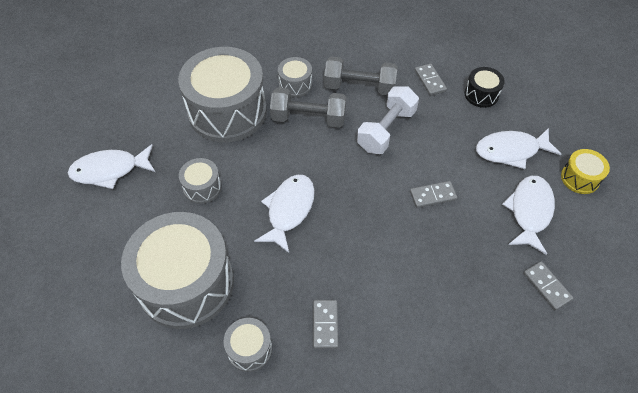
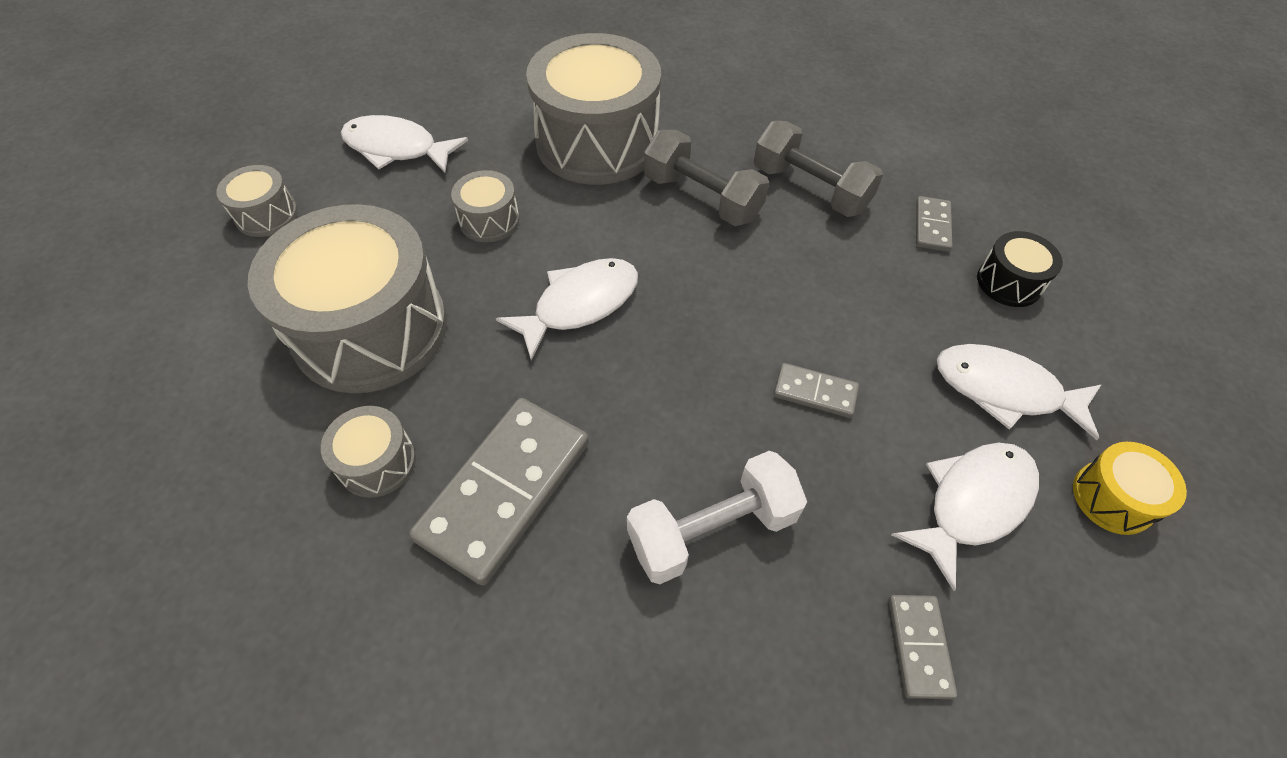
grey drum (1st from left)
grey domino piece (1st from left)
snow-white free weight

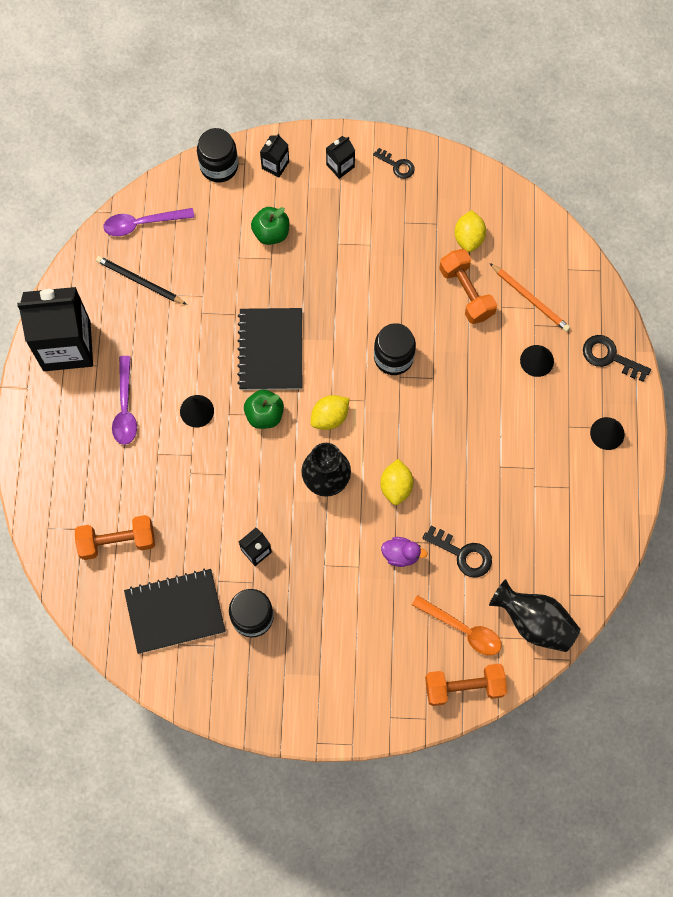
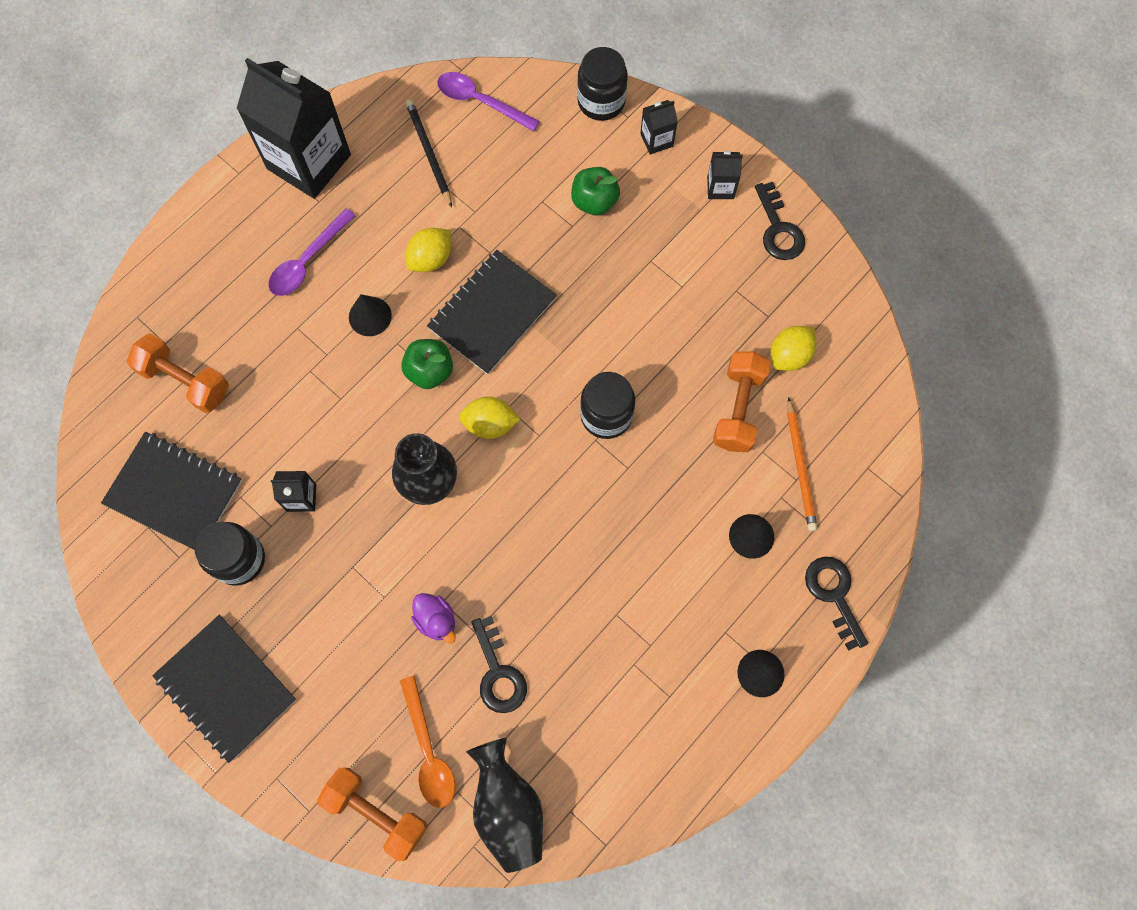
ebony key (2nd from left)
bright yellow lemon (1st from left)
ebony exercise book (2nd from left)

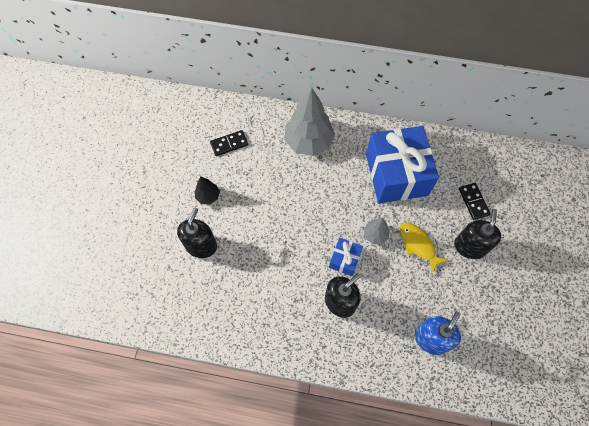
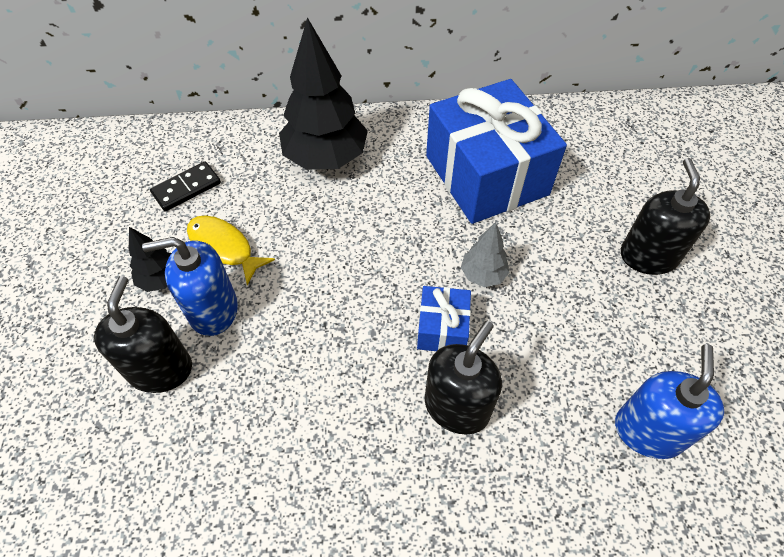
ebony toy tree (2nd from left)
bright yellow fish figure
ebony domino piece (2nd from left in the first image)
royal blue soap dispenser (1st from left)

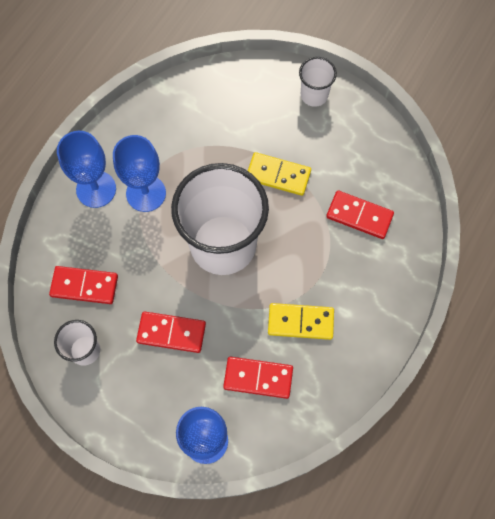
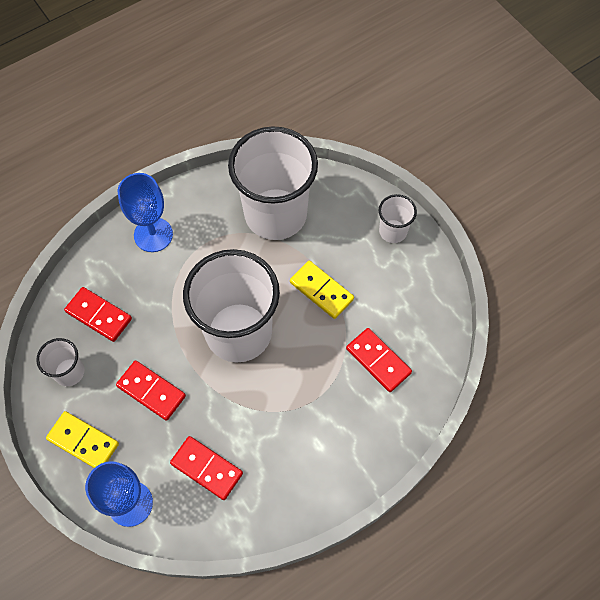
royal blue chalice (2nd from left in the first image)
bright yellow domino piece (1st from left)
snow-white tumbler (3rd from left)

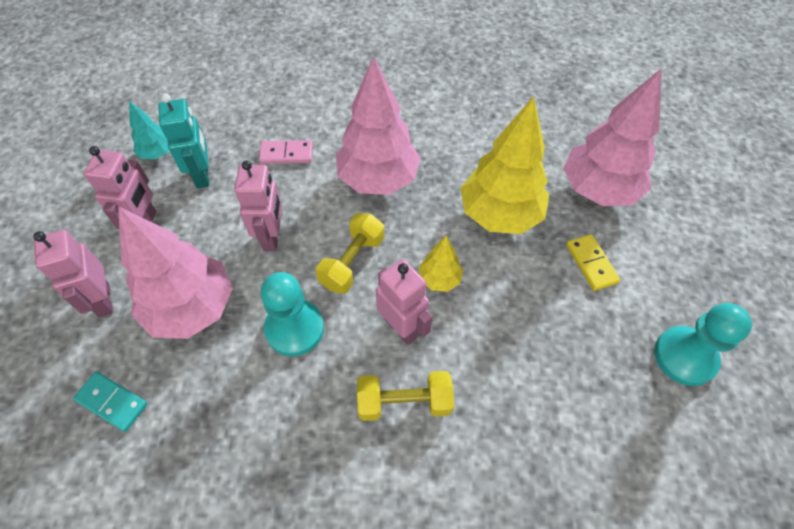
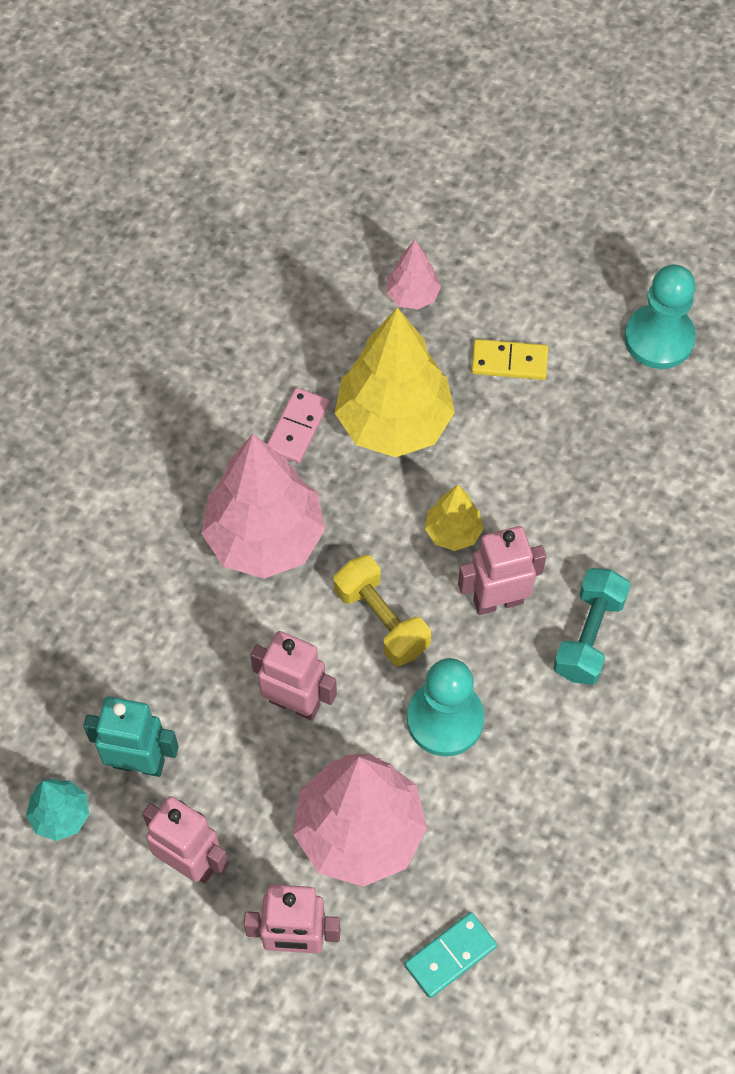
pink domino piece
turquoise free weight
pink toy tree (3rd from left)

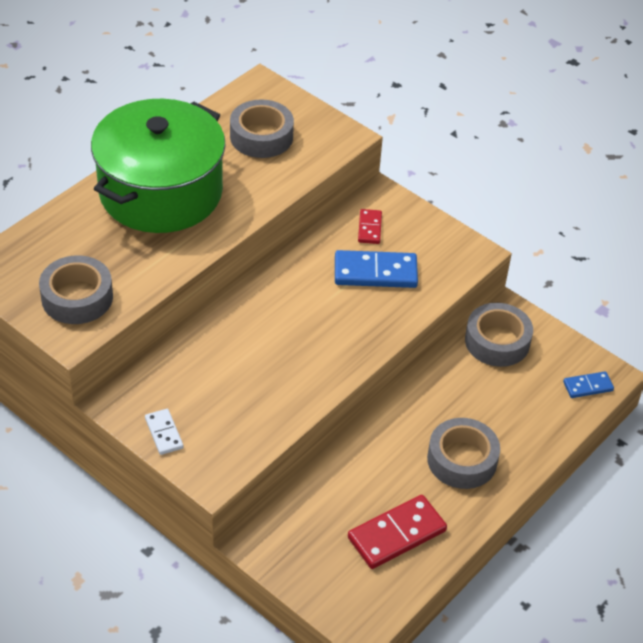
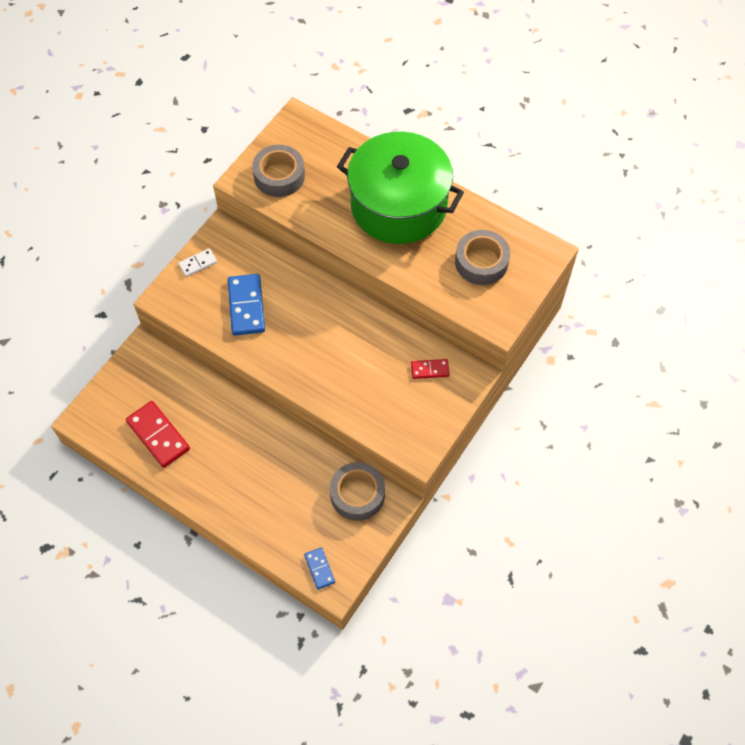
royal blue domino piece (1st from left)
grey sticky tape (3rd from left in the first image)

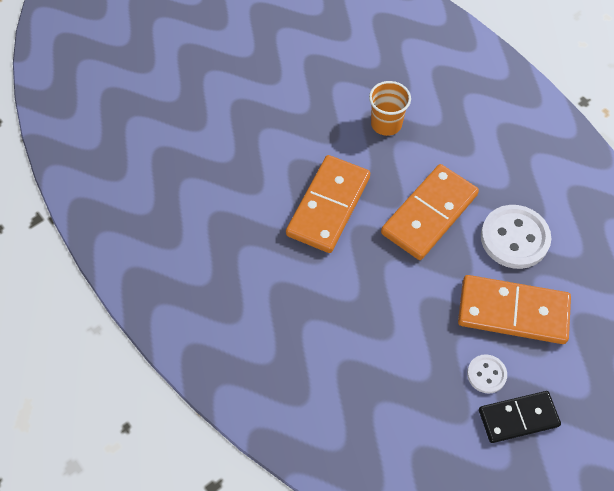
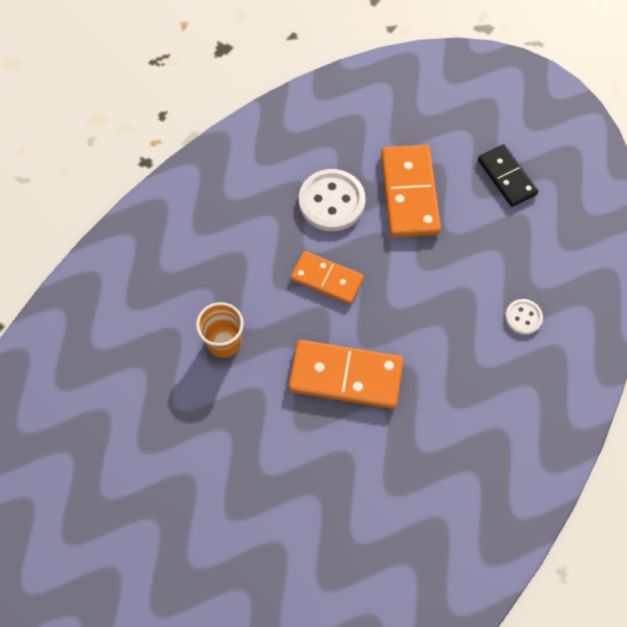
bright orange domino piece (1st from left)
snow-white shirt button (2nd from left)

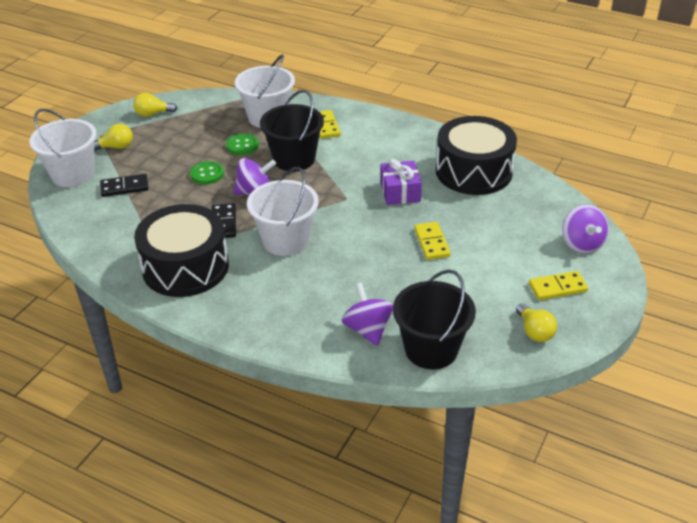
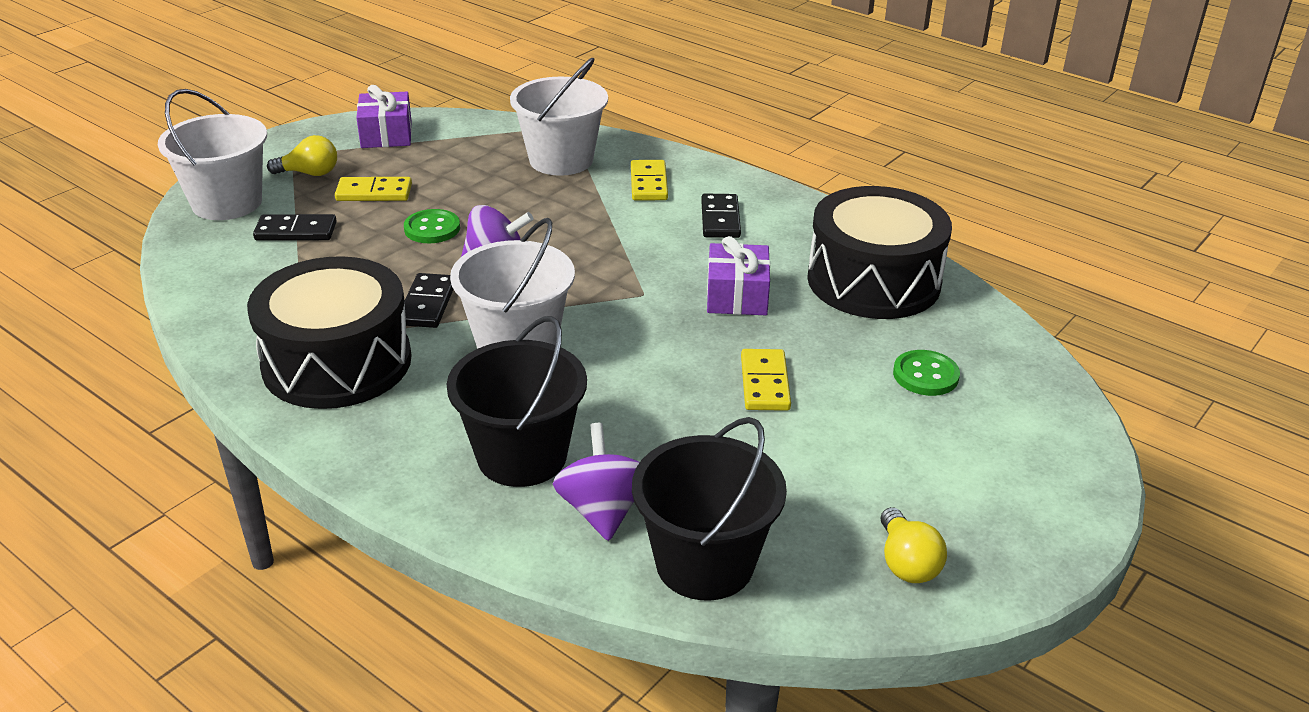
royal purple wrapped gift (1st from left)
emerald shirt button (2nd from left)
ebony bucket (1st from left)
bright yellow domino piece (1st from left)
royal purple toy top (3rd from left in the first image)
ebony domino piece (3rd from left)

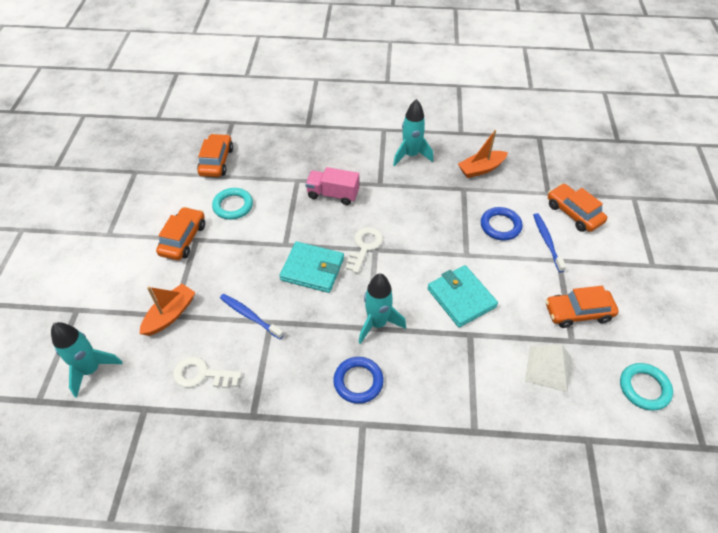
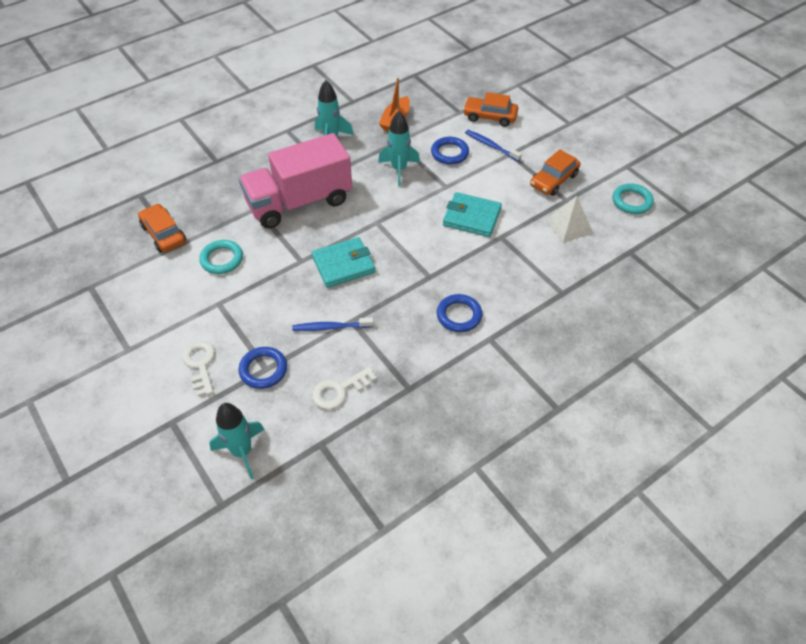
royal blue ring (1st from left)
bright orange car (1st from left in the first image)
pink truck
snow-white key (1st from left)
turquoise spaceship (3rd from left)

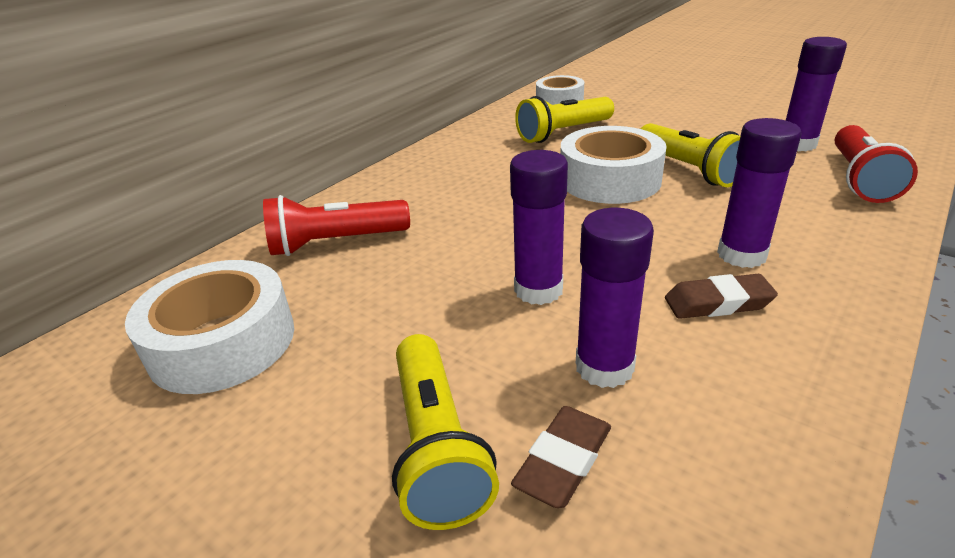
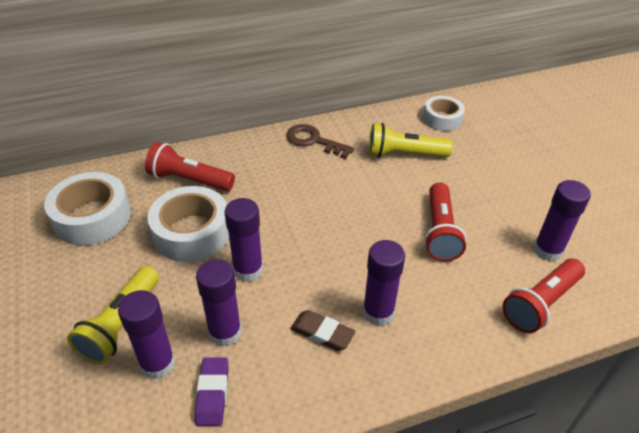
royal purple glue (1st from left)
snow-white sticky tape (2nd from left)
red flashlight (2nd from left)
royal purple pencil eraser
russet key

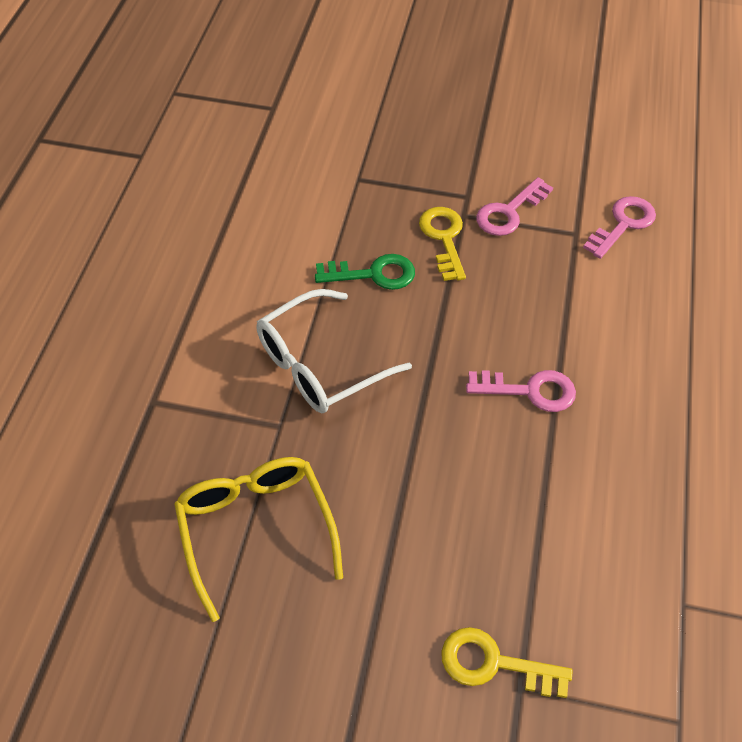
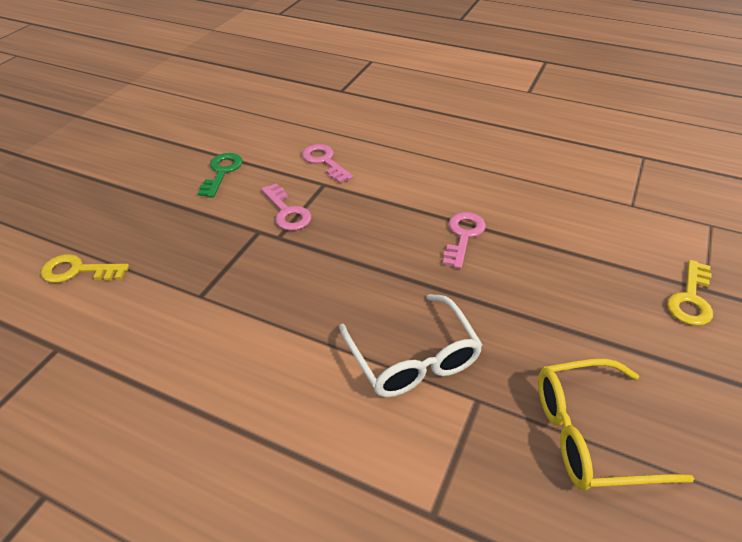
emerald key
bright yellow key (1st from left)

